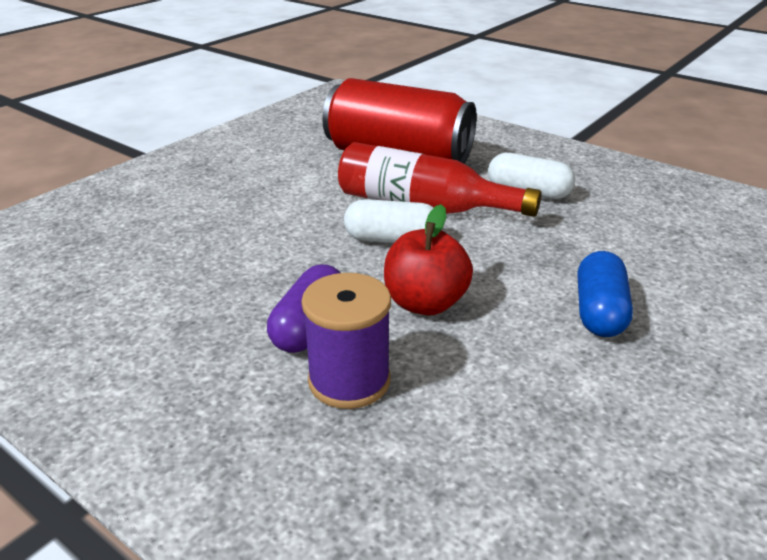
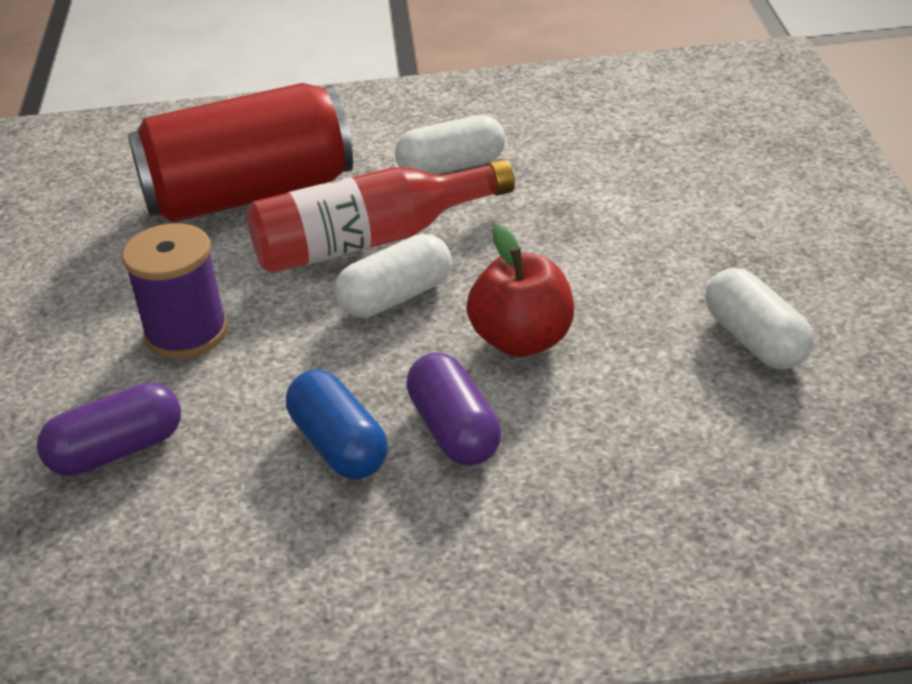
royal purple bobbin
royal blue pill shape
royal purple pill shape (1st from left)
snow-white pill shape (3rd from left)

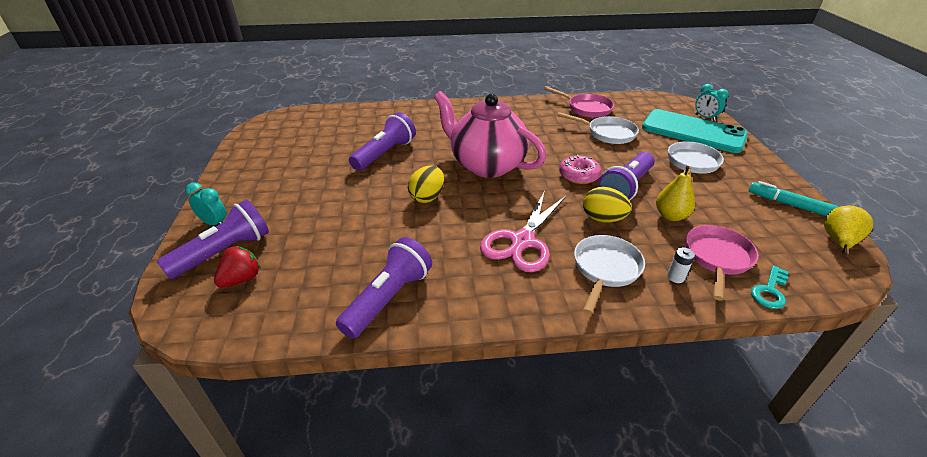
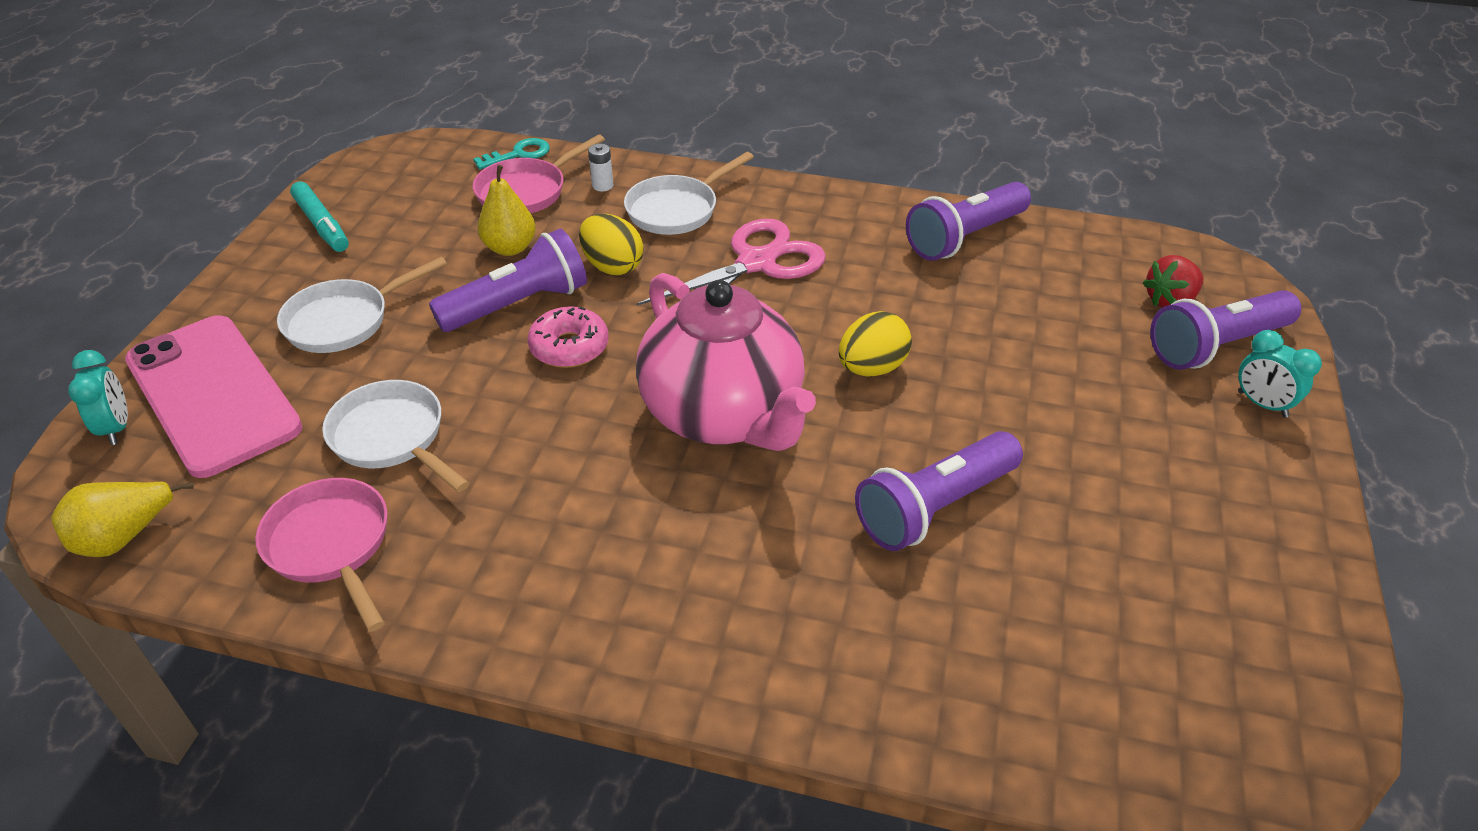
pink smartphone
bright yellow pear (1st from left)

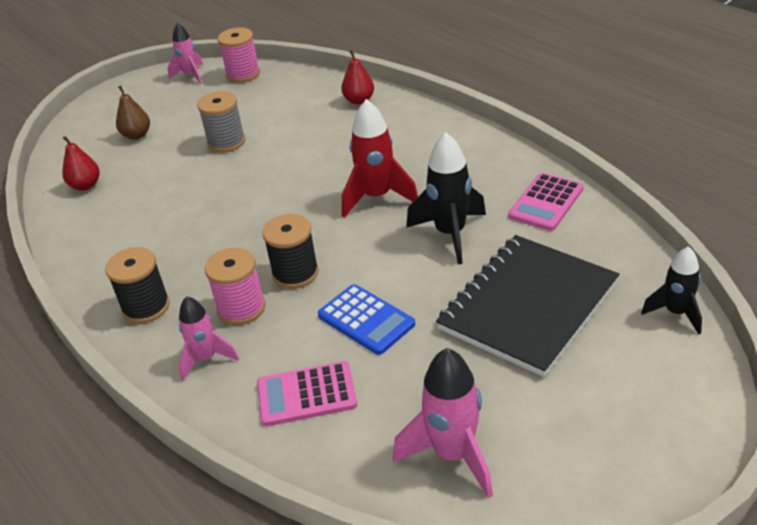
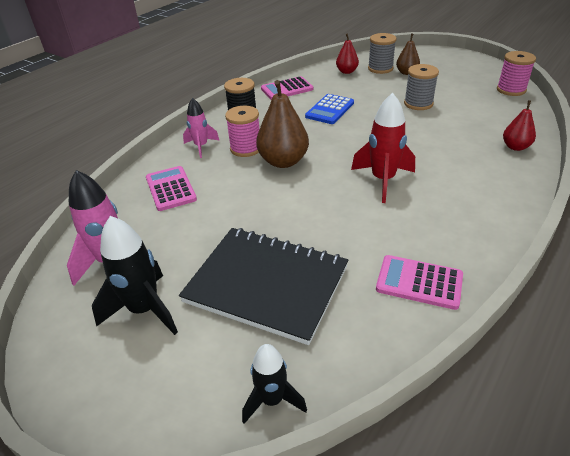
pink spaceship (1st from left in the first image)
russet pear (1st from left)
royal blue pocket calculator
ebony spaceship (1st from left)
pink pocket calculator (2nd from left)
grey bobbin (1st from left)

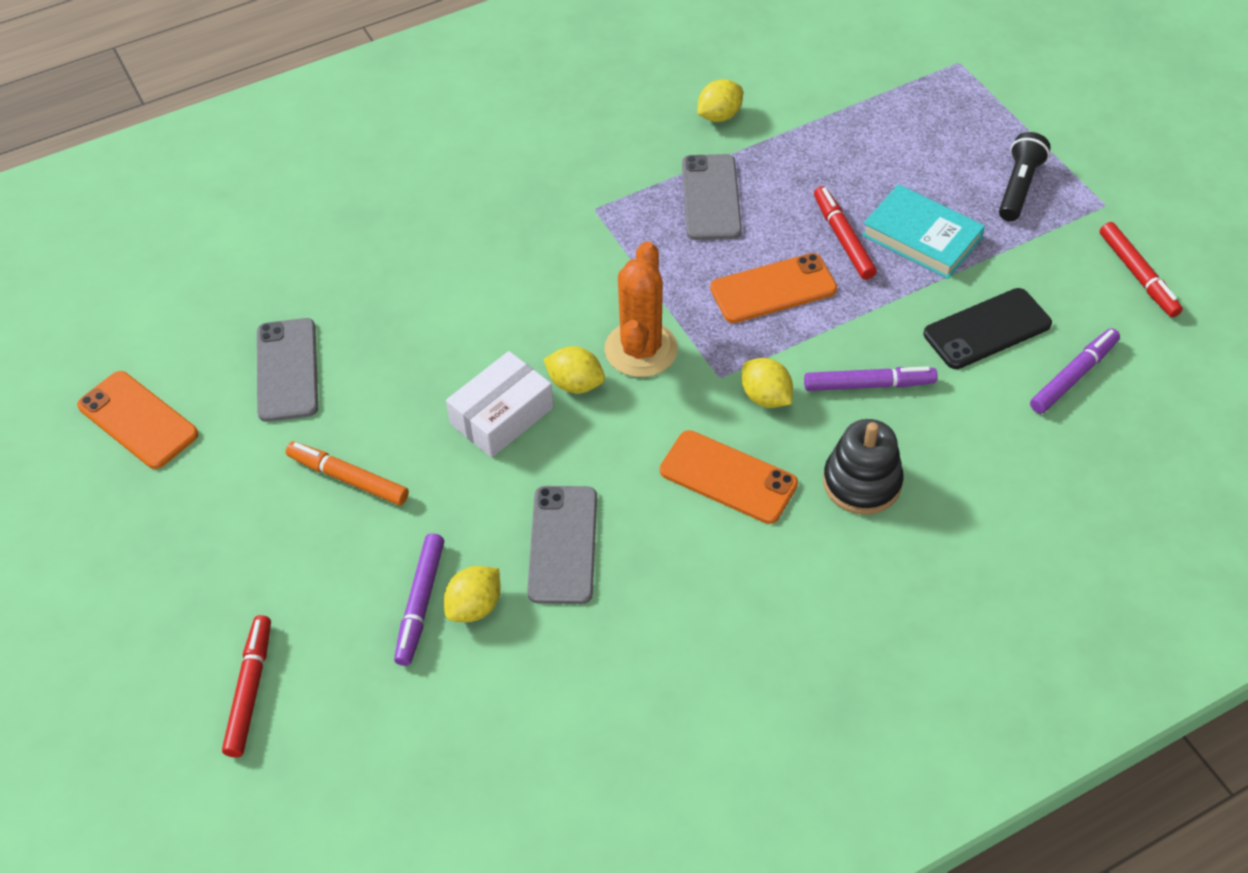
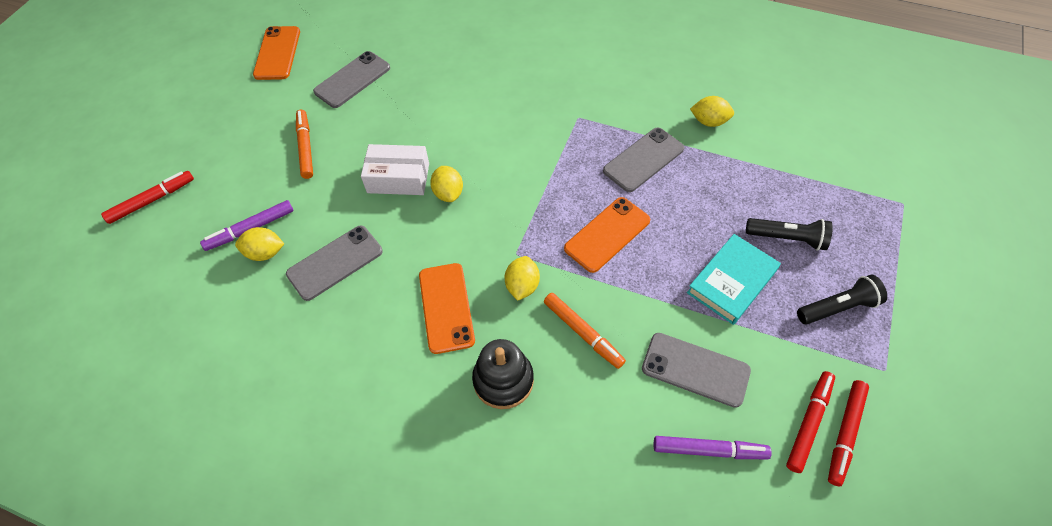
bright orange prickly plant
bright orange smartphone (3rd from left)
bright orange marker (2nd from left)
red marker (2nd from left)
turquoise book
grey smartphone (4th from left)
ebony flashlight (1st from left)

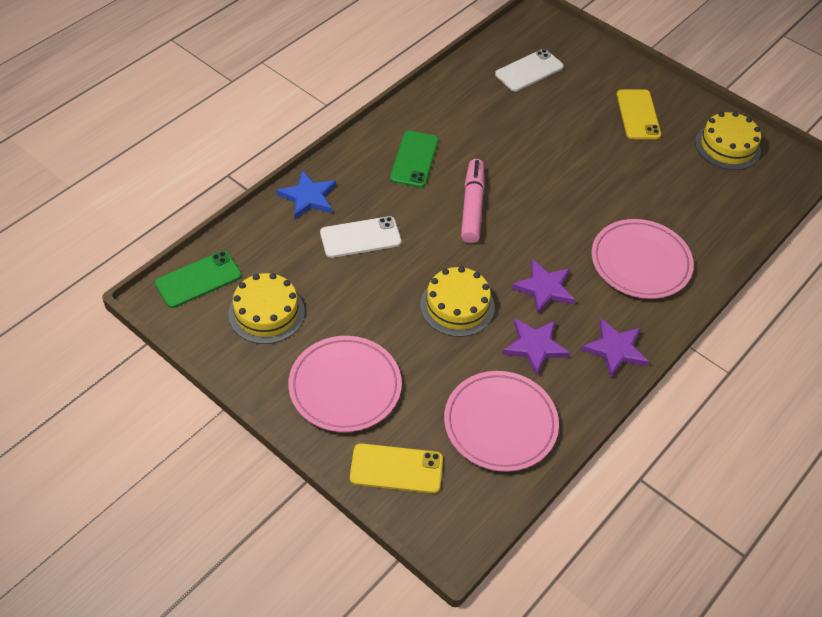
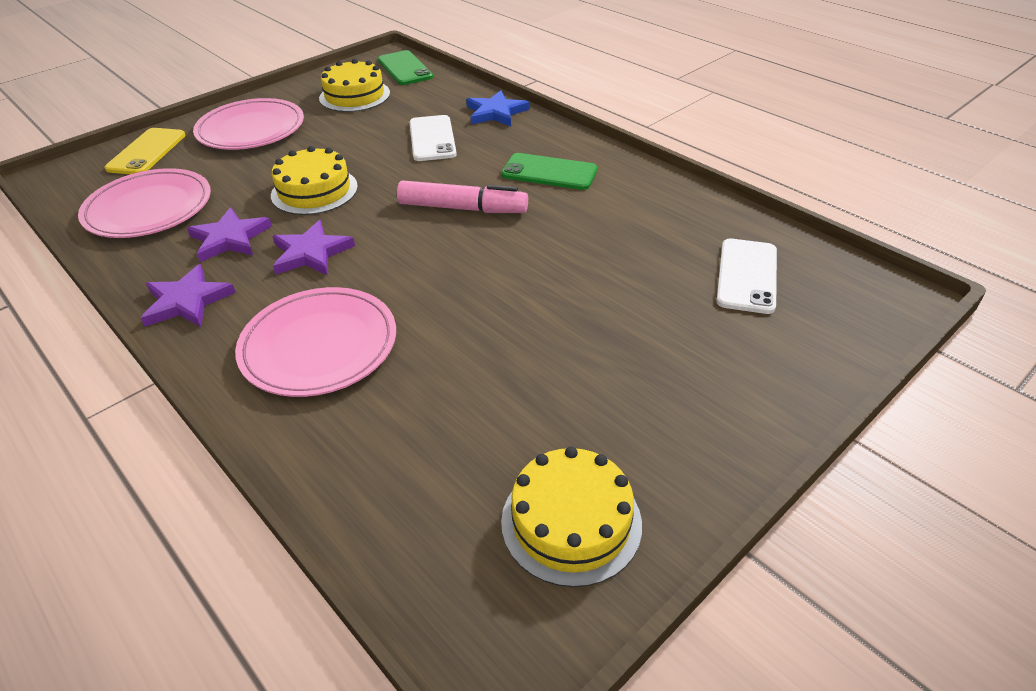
snow-white smartphone (2nd from left)
bright yellow smartphone (2nd from left in the first image)

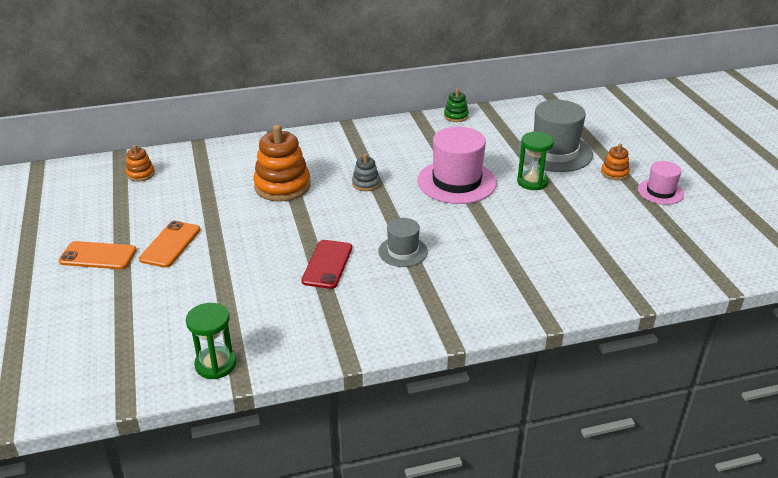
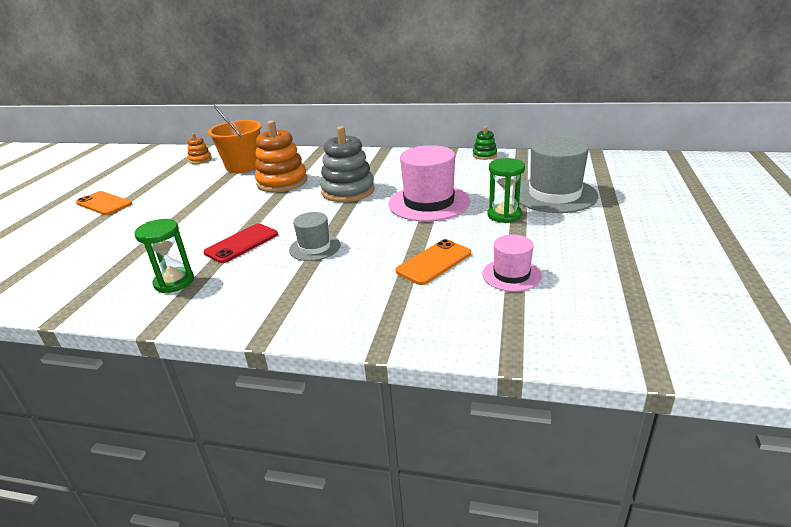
bright orange smartphone (2nd from left)
emerald sandglass (1st from left)
grey stacking toy
bright orange stacking toy (3rd from left in the first image)
pink hat (2nd from left)
bright orange bucket

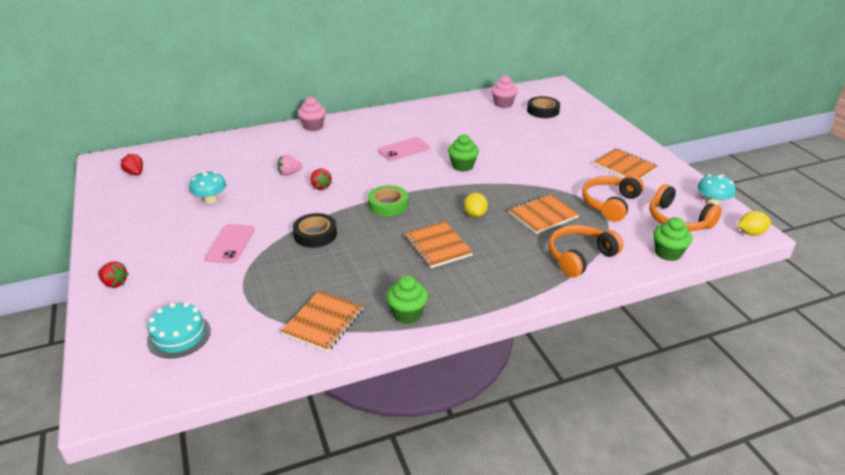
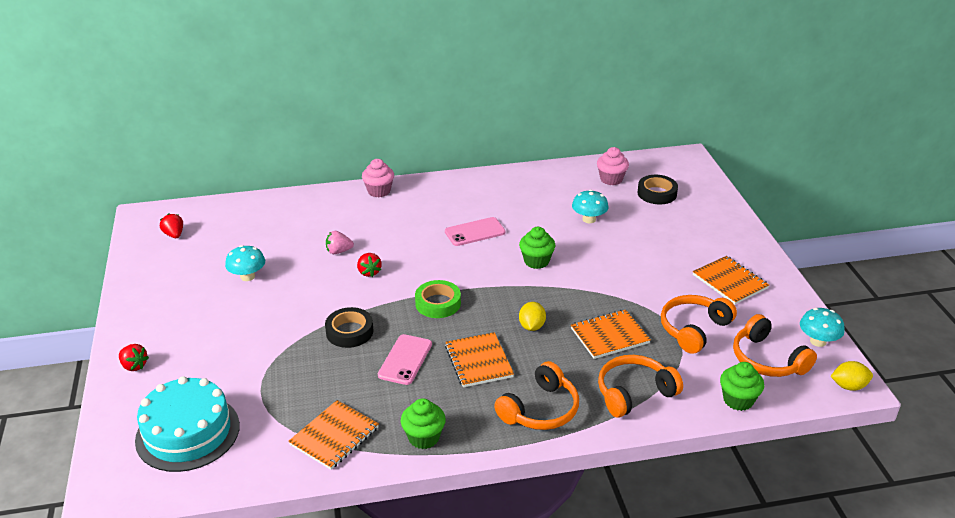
turquoise gateau
pink smartphone (1st from left)
bright orange headphones (1st from left)
turquoise fungus (2nd from left)

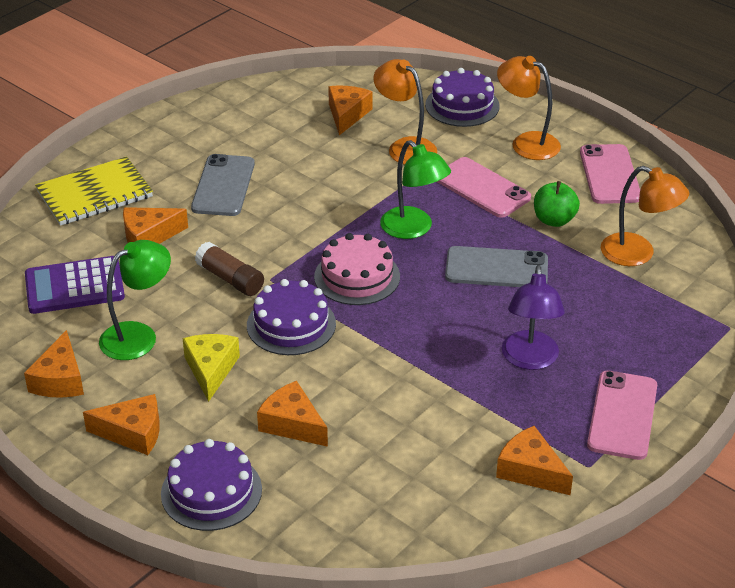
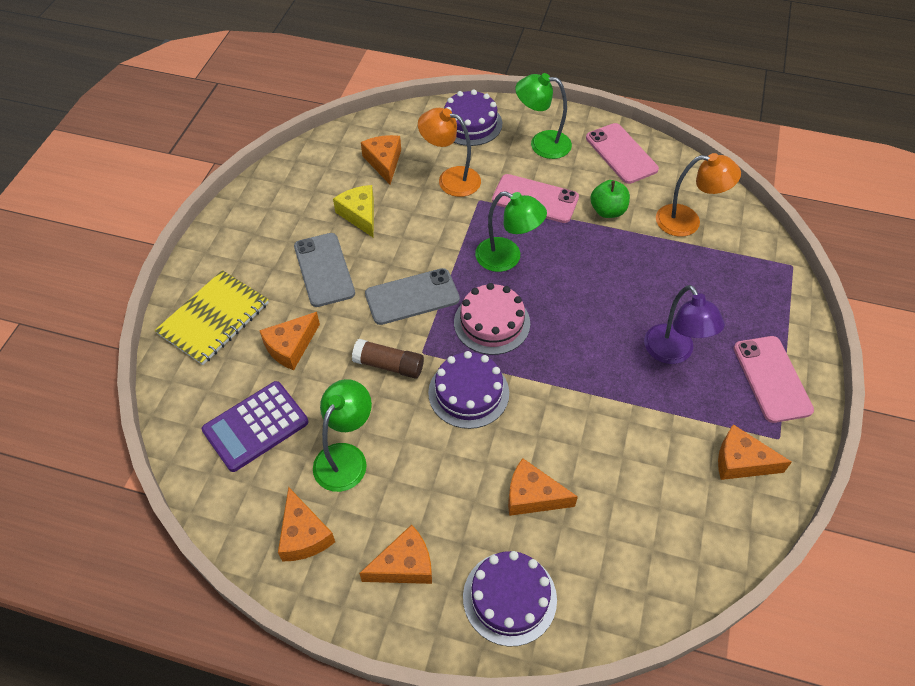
bright yellow cheese
grey smartphone (2nd from left)
emerald lamp (3rd from left)

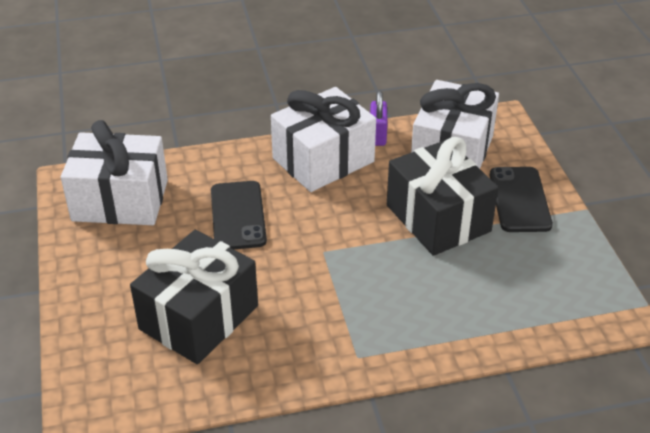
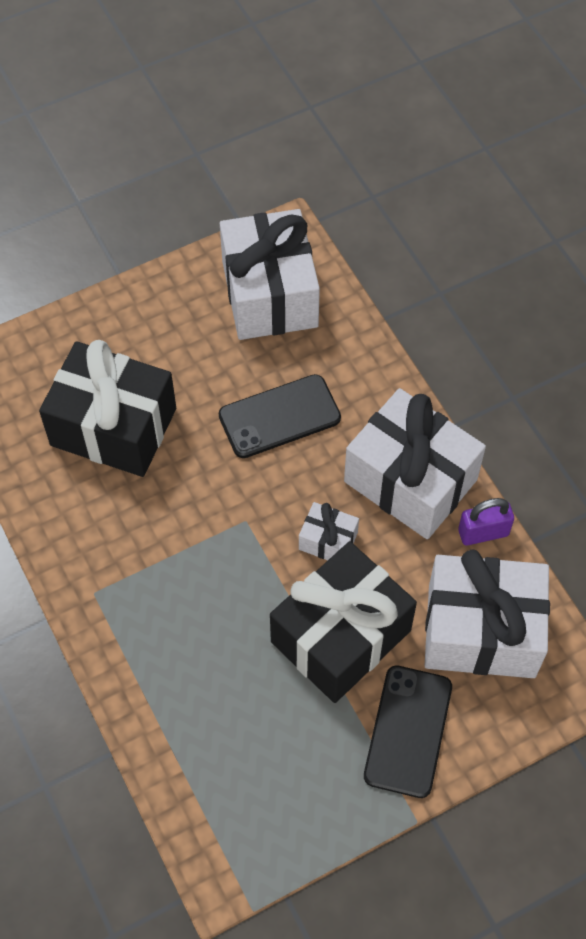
ebony smartphone (2nd from left)
snow-white wrapped gift (2nd from left)

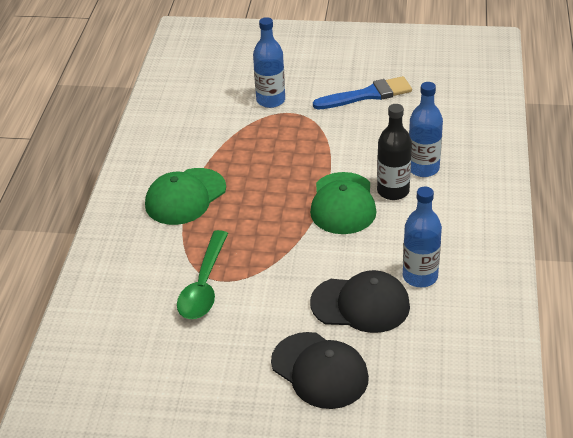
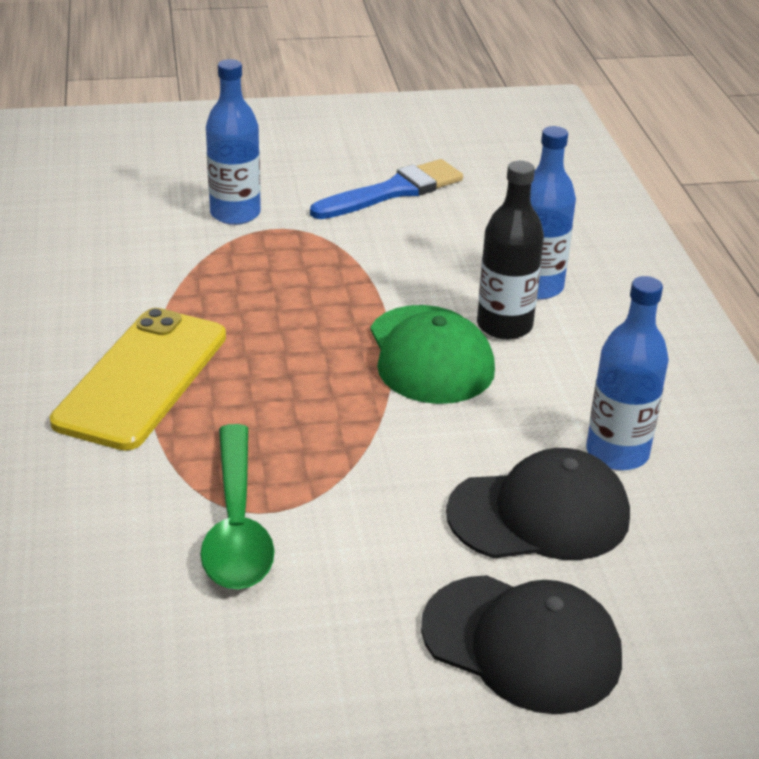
bright yellow smartphone

